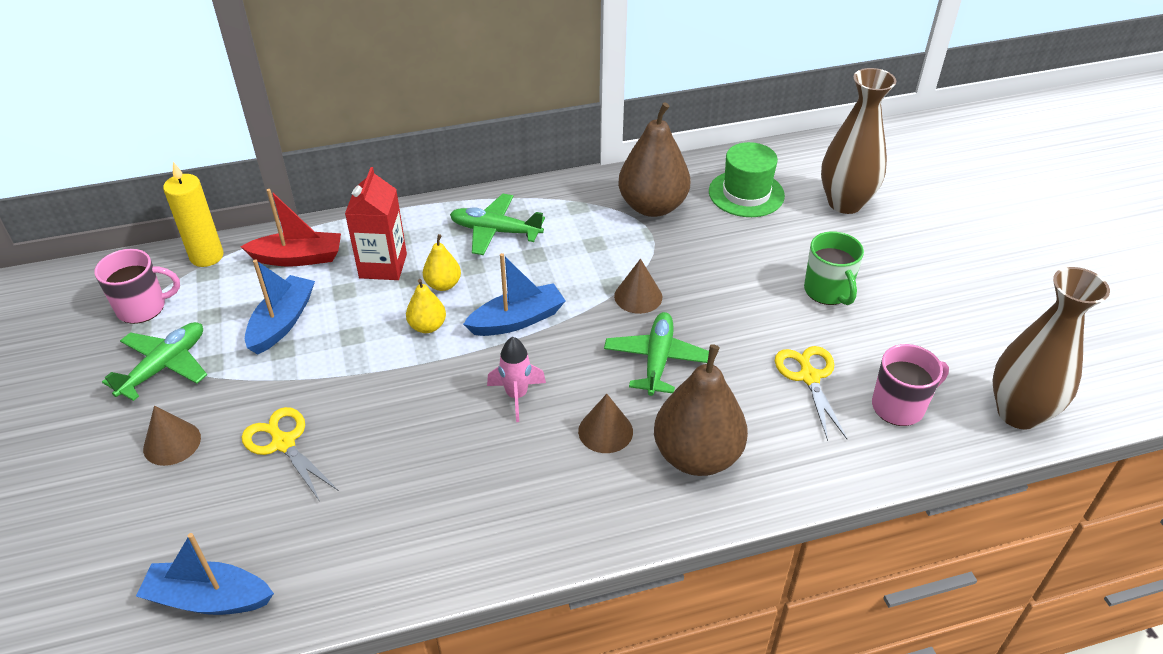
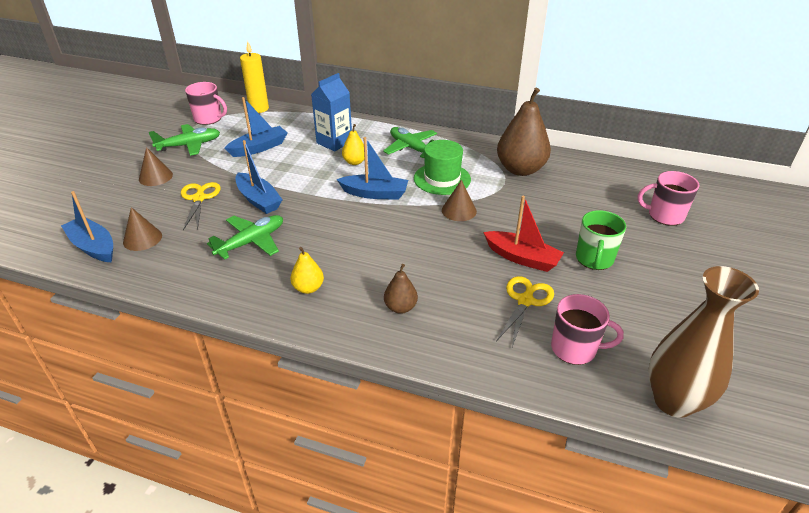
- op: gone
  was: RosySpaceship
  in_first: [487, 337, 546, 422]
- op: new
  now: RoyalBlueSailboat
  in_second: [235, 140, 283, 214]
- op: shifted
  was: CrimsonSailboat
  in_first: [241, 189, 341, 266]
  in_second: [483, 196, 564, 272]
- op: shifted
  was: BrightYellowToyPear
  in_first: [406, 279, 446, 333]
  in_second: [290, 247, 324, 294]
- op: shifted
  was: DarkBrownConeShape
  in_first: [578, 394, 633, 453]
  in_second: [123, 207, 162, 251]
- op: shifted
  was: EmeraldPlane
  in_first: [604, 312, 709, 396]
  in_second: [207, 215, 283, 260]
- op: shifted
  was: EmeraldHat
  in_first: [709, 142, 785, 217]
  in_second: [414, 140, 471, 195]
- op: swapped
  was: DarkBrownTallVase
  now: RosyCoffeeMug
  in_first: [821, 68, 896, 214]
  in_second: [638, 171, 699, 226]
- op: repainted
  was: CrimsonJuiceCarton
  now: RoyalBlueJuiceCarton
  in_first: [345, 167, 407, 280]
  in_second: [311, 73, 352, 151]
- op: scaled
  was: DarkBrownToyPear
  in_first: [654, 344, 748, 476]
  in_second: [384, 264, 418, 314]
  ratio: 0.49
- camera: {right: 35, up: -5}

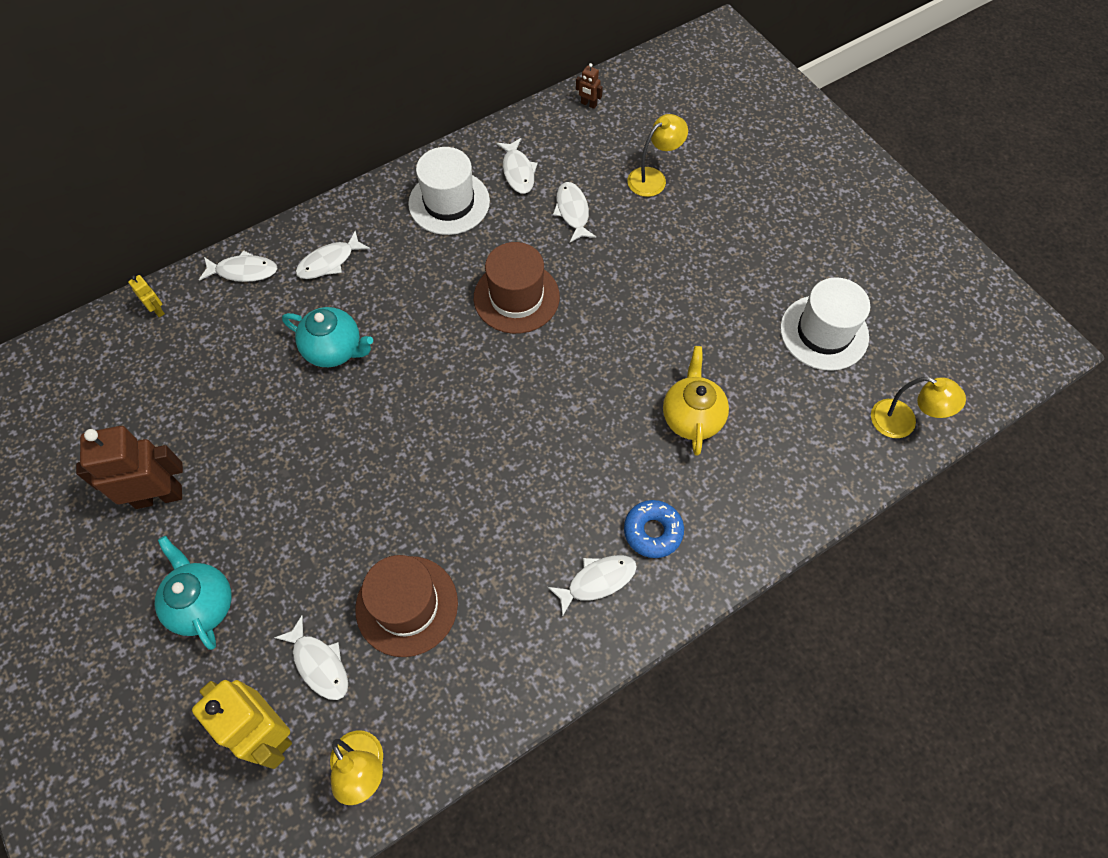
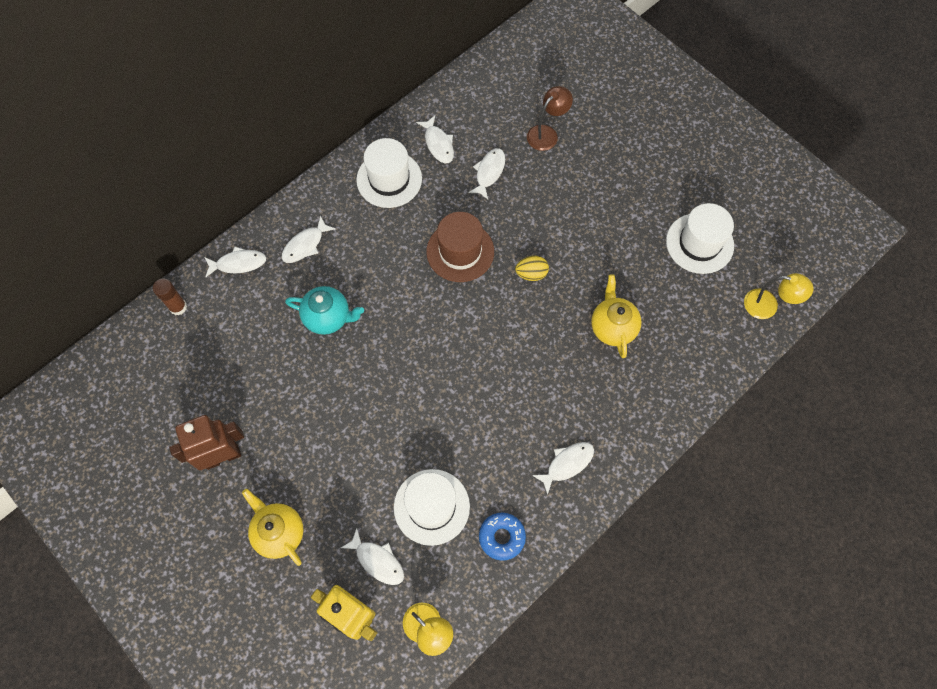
- op: gone
  was: DarkBrownToyRobot
  in_first: [576, 63, 603, 109]
- op: new
  now: BrightYellowEgg
  in_second: [515, 256, 549, 281]
- op: shifted
  was: RoyalBlueDonut
  in_first: [624, 500, 684, 558]
  in_second: [479, 513, 526, 561]
- op: swapped
  was: BrightYellowToyRobot
  now: DarkBrownGlue
  in_first: [128, 275, 165, 318]
  in_second: [153, 279, 187, 315]
- op: repainted
  was: AquaTeapot
  now: BrightYellowTeapot
  in_first: [155, 536, 232, 650]
  in_second: [242, 489, 303, 566]
- op: repainted
  was: DarkBrownHat
  now: WhiteHat
  in_first: [355, 555, 458, 657]
  in_second: [394, 469, 470, 546]
- op: repainted
  was: BrightYellowDeskLamp
  now: DarkBrownDeskLamp
  in_first: [627, 114, 688, 197]
  in_second: [527, 86, 573, 151]
- op: rotated
  was: WhiteToyFish
  in_first: [553, 182, 596, 242]
  in_second: [468, 148, 505, 199]
  clockwise: 45
- camera: {right: -10, up: 5}

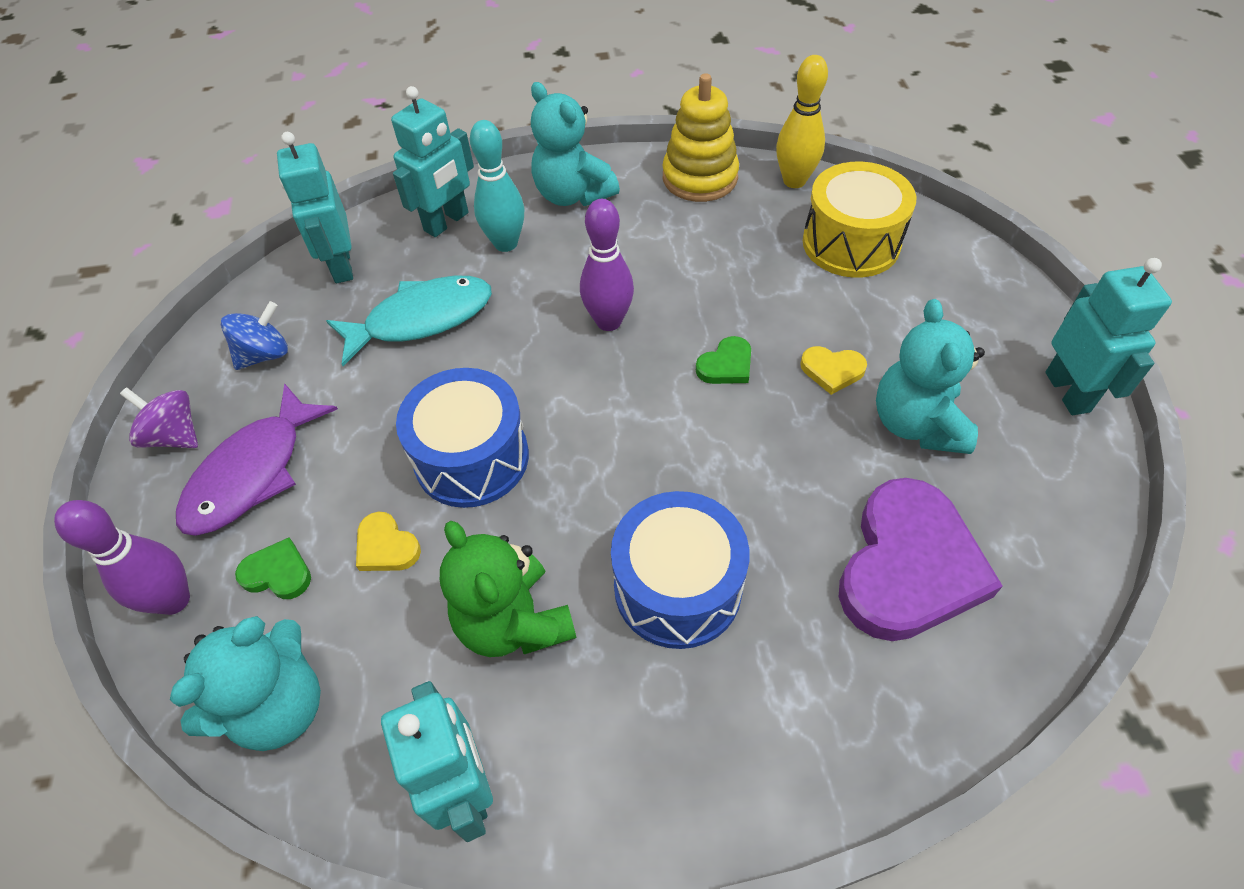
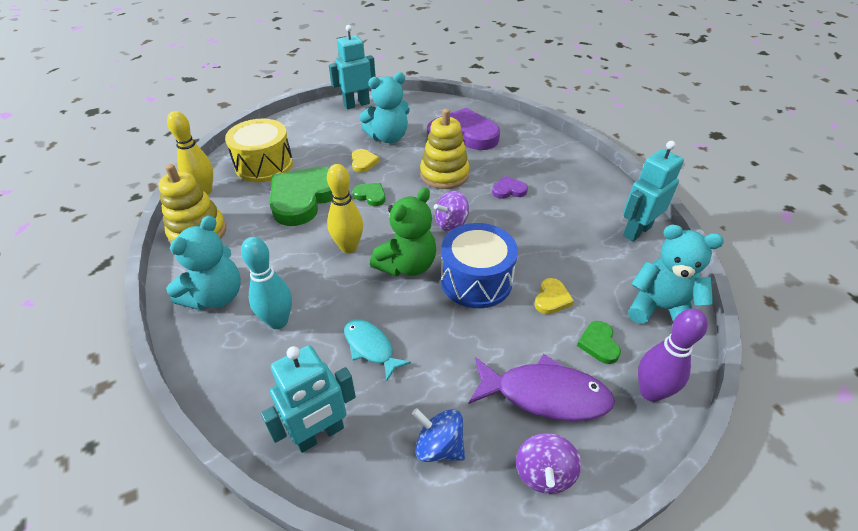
- op: gone
  was: AquaToyRobot
  in_first: [391, 86, 474, 237]
- op: new
  now: EmeraldHeart
  in_second: [270, 167, 332, 226]
- op: new
  now: BrightYellowStackingToy
  in_second: [420, 109, 470, 189]
- op: new
  now: RoyalPurpleSpinningTop
  in_second: [434, 191, 469, 232]
- op: shifted
  was: EmeraldStuffedBear
  in_first: [440, 521, 576, 657]
  in_second: [370, 188, 436, 276]
- op: swapped
  was: RoyalBlueSnareDrum
  now: RoyalPurpleHeart
  in_first: [611, 491, 749, 649]
  in_second: [492, 176, 528, 199]
- op: repainted
  was: RoyalPurpleTenpin
  now: BrightYellowTenpin
  in_first: [580, 199, 634, 331]
  in_second: [327, 164, 363, 253]
- op: scaled
  was: AquaToyFish
  in_first: [326, 276, 492, 366]
  in_second: [344, 319, 411, 381]
  ratio: 0.62
- camera: {right: -110, up: -10}

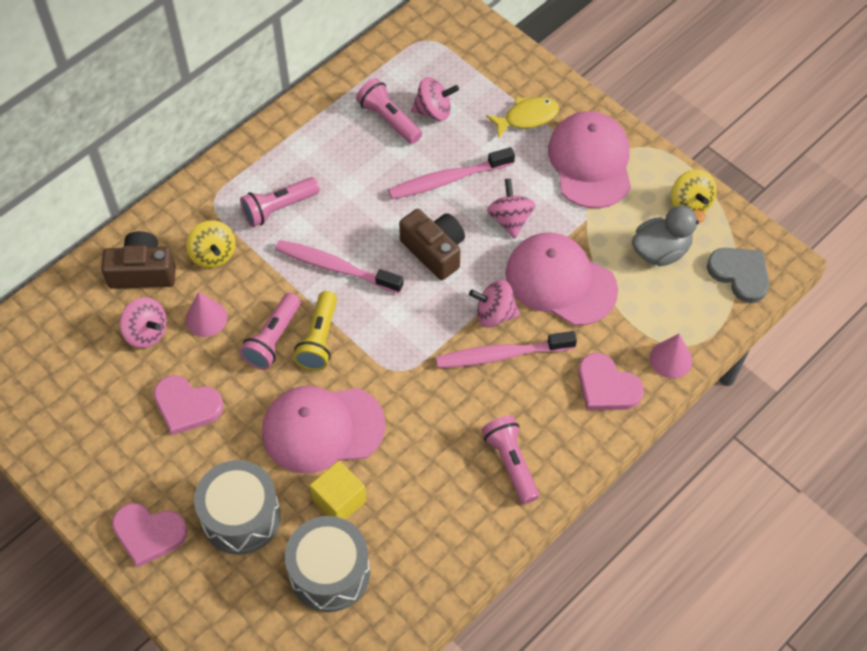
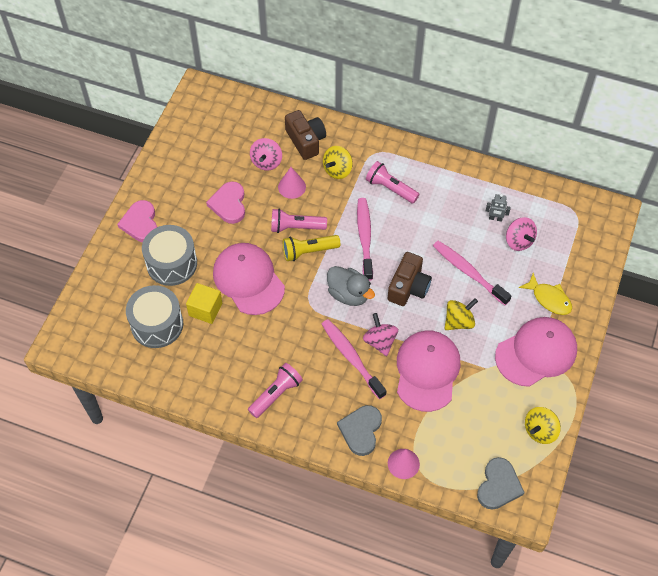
- op: shifted
  was: AshGreyToyDuck
  in_first: [632, 206, 706, 266]
  in_second: [327, 266, 375, 306]
- op: swapped
  was: RosyTorch
  now: AshGreyToyRobot
  in_first: [356, 78, 422, 144]
  in_second: [486, 194, 511, 222]
- op: repainted
  was: RosySpinningTop
  now: BrightYellowSpinningTop
  in_first: [487, 178, 536, 238]
  in_second: [445, 298, 478, 330]
- op: repainted
  was: RosyHeart
  now: AshGreyHeart
  in_first: [578, 353, 644, 410]
  in_second: [337, 405, 382, 456]
- camera: {right: 65, up: 0}

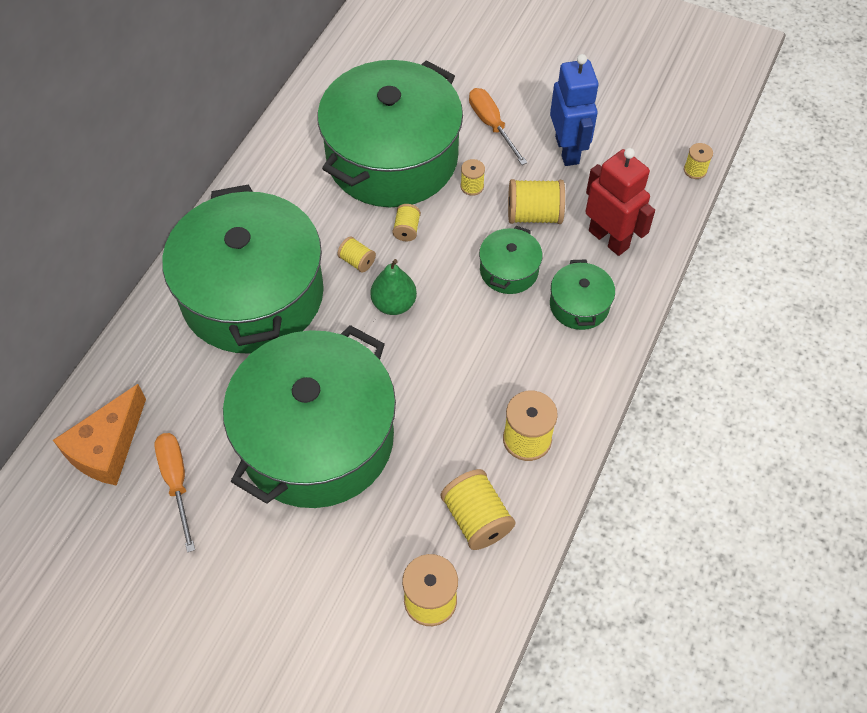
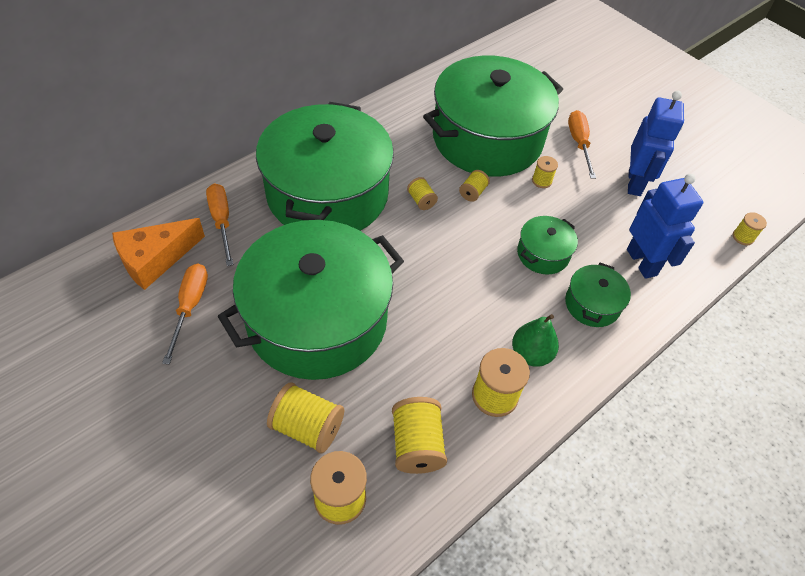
- op: new
  now: OrangeColouredScrewdriver
  in_second: [206, 184, 233, 266]
- op: shifted
  was: EmeraldToyPear
  in_first: [371, 259, 417, 315]
  in_second: [512, 314, 559, 367]
- op: shifted
  was: BrightYellowBobbin
  in_first: [508, 179, 565, 224]
  in_second: [267, 383, 344, 453]
- op: repainted
  was: CrimsonToyRobot
  now: RoyalBlueToyRobot
  in_first: [585, 148, 655, 256]
  in_second: [627, 174, 703, 279]
- camera: {right: 20, up: -5}

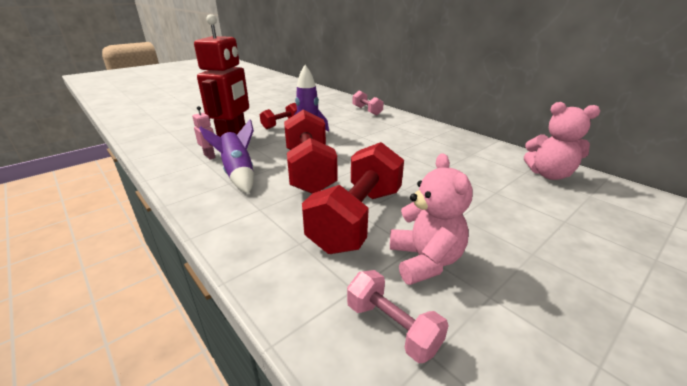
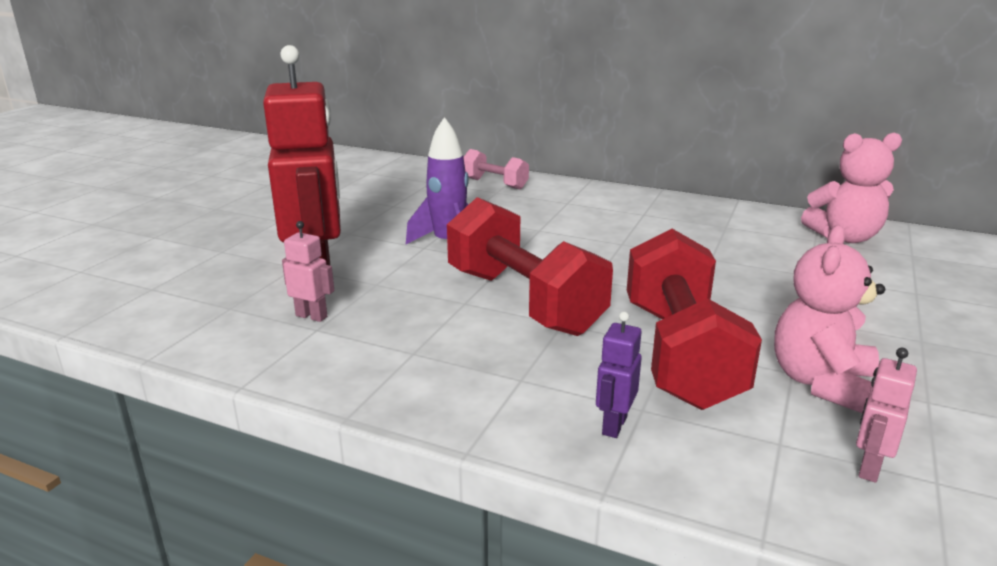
- op: gone
  was: RoyalPurpleSpaceship
  in_first: [199, 119, 254, 194]
- op: gone
  was: CrimsonFreeWeight
  in_first: [260, 103, 297, 129]
- op: new
  now: RoyalPurpleToyRobot
  in_second: [596, 312, 642, 438]
- op: swapped
  was: RosyFreeWeight
  now: RosyToyRobot
  in_first: [347, 270, 449, 363]
  in_second: [856, 348, 917, 483]
- op: rotated
  was: RosyStuffedBear
  in_first: [390, 153, 473, 285]
  in_second: [774, 225, 885, 413]
  clockwise: -120
- camera: {right: -25, up: -5}

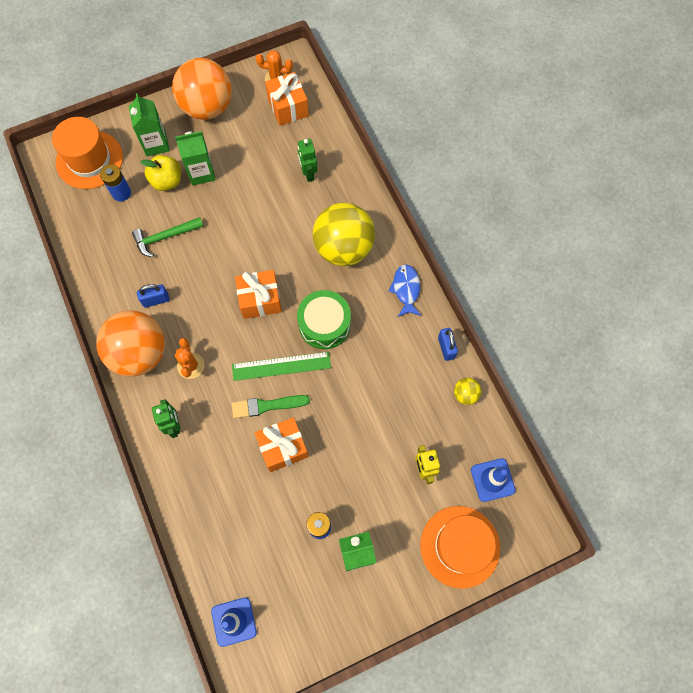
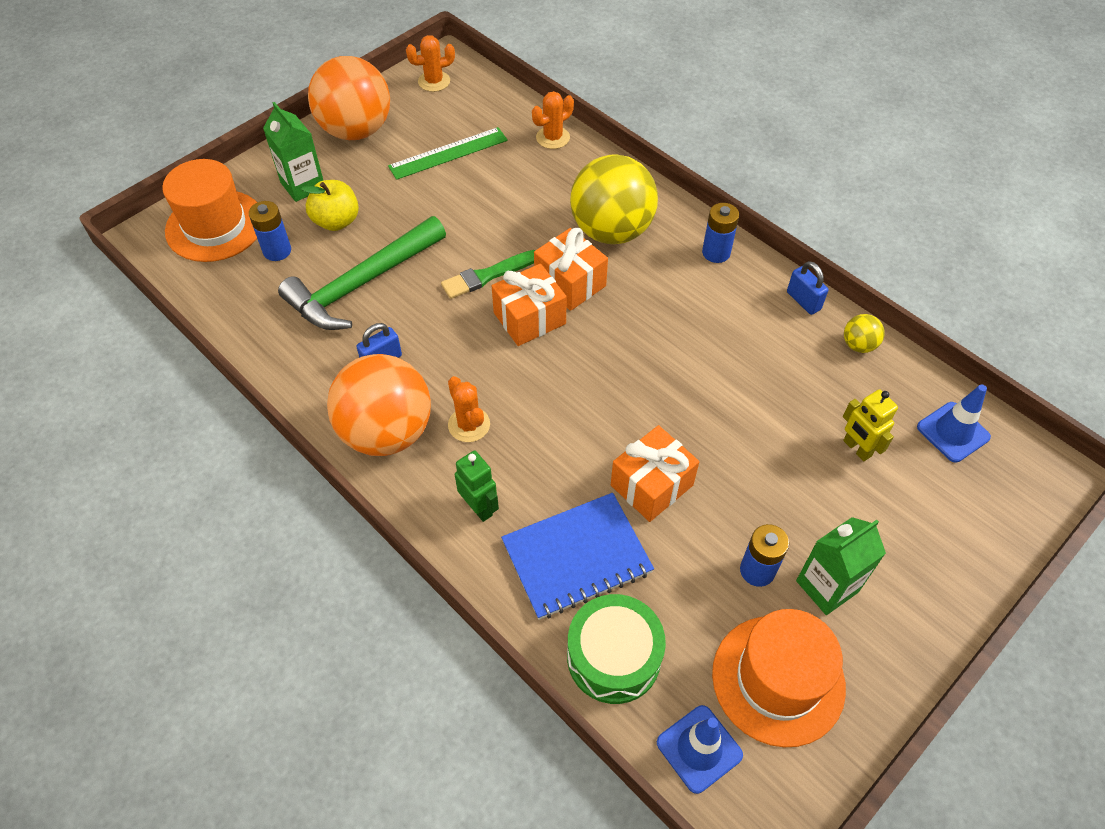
- op: gone
  was: EmeraldJuiceCarton
  in_first: [175, 131, 216, 186]
- op: gone
  was: EmeraldToyRobot
  in_first: [298, 139, 318, 182]
- op: new
  now: RoyalBlueNotebook
  in_second: [501, 493, 654, 620]
- op: new
  now: OrangeColouredCactus
  in_second: [532, 91, 574, 149]
- op: shifted
  was: EmeraldMeasuringStick
  in_first: [232, 352, 331, 381]
  in_second: [388, 127, 508, 180]
- op: shifted
  was: EmeraldBrush
  in_first: [232, 395, 310, 418]
  in_second: [441, 250, 536, 299]
- op: shifted
  was: OrangeColouredWrappedGift
  in_first: [265, 72, 309, 126]
  in_second: [534, 228, 608, 311]
- op: shifted
  was: EmeraldSnareDrum
  in_first: [297, 290, 351, 349]
  in_second: [567, 594, 666, 704]
- op: shifted
  was: OrangeColouredHat
  in_first: [420, 506, 500, 589]
  in_second: [712, 609, 846, 747]
- op: swapped
  was: RoyalBlueToyFish
  now: RoyalBluePowerCell
  in_first: [388, 264, 421, 317]
  in_second: [702, 203, 739, 263]
- op: scaled
  was: EmeraldHammer
  in_first: [132, 217, 204, 257]
  in_second: [278, 216, 446, 330]
  ratio: 1.71
- camera: {right: -20, up: -15}

